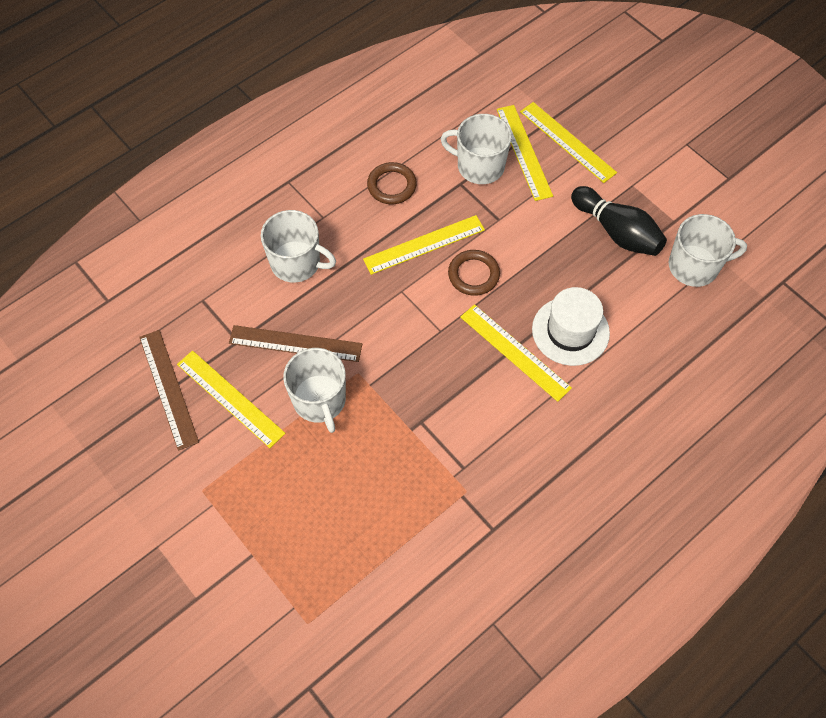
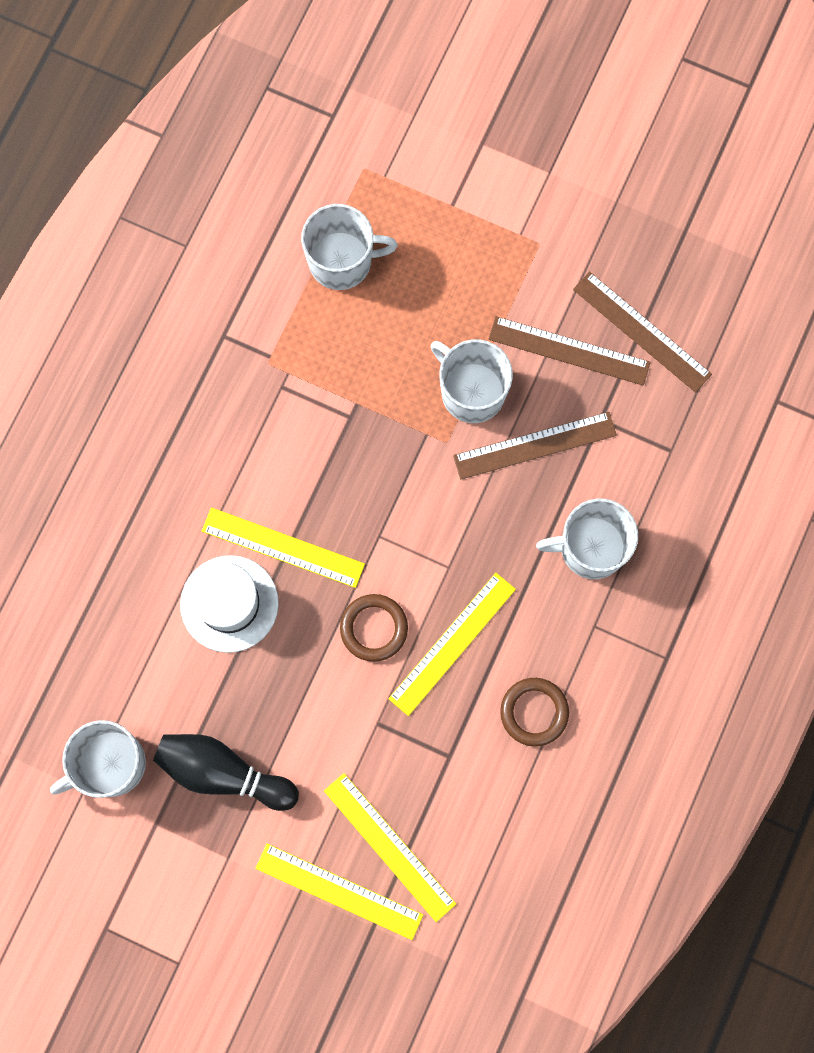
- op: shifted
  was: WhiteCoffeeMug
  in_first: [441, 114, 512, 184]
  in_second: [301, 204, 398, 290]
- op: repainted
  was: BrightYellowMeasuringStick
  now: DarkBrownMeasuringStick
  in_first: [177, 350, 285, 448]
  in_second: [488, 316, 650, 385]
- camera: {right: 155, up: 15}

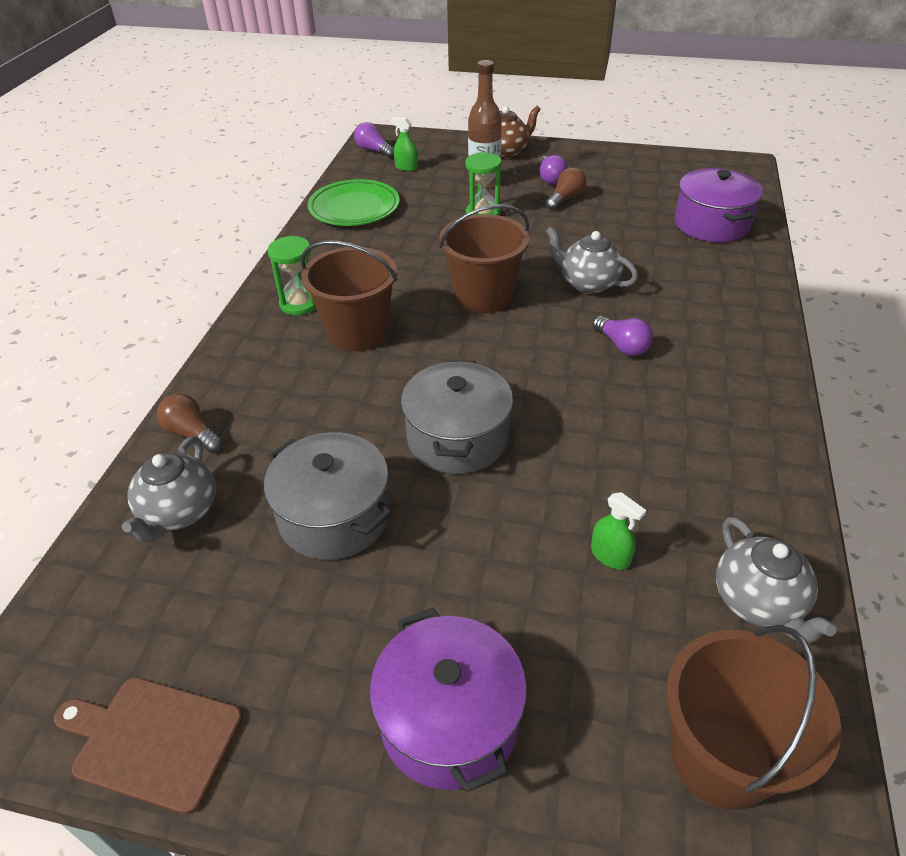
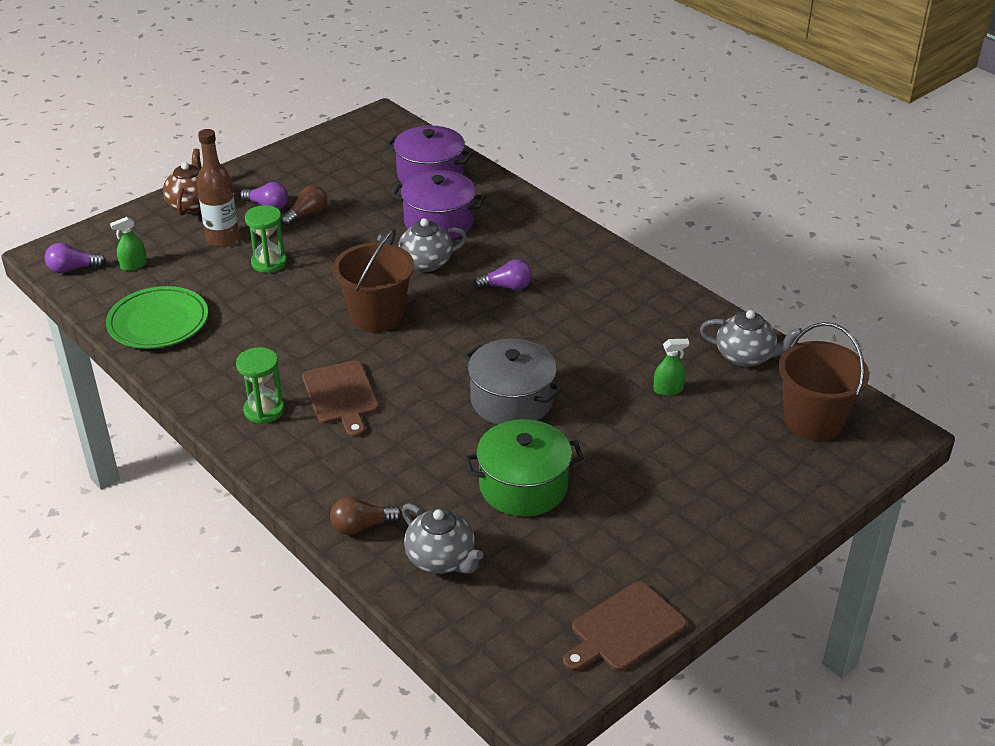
- op: shifted
  was: RoyalPurpleCookingPot
  in_first: [370, 607, 527, 793]
  in_second: [392, 170, 485, 239]
- op: swapped
  was: DarkBrownSandBucket
  now: DarkBrownChoppingBoard
  in_first: [301, 241, 397, 351]
  in_second: [302, 361, 379, 438]
- op: repainted
  was: AshGreyCookingPot
  now: EmeraldCookingPot
  in_first: [264, 432, 392, 560]
  in_second: [464, 419, 584, 517]
- op: rotated
  was: DarkBrownLightBulb
  in_first: [546, 167, 587, 210]
  in_second: [281, 185, 327, 226]
  clockwise: 60
- camera: {right: -55, up: -5}

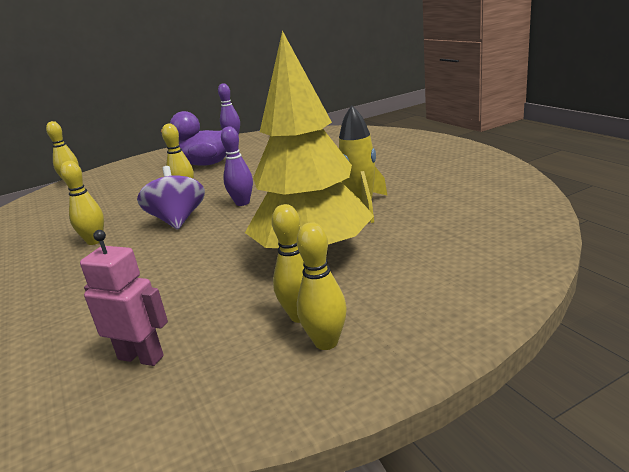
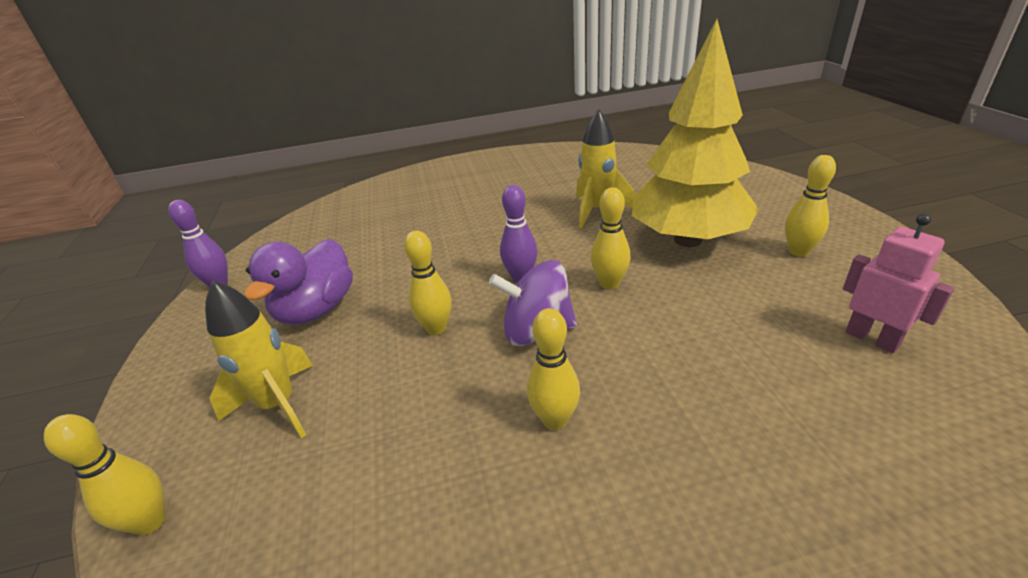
- op: new
  now: BrightYellowSpaceship
  in_second: [205, 281, 313, 438]
- op: shifted
  was: BrightYellowTenpin
  in_first: [297, 222, 347, 350]
  in_second: [591, 188, 631, 290]
- op: rotated
  was: RosyToyRobot
  in_first: [80, 230, 168, 366]
  in_second: [843, 214, 954, 353]
  clockwise: 105
- camera: {right: -75, up: 10}

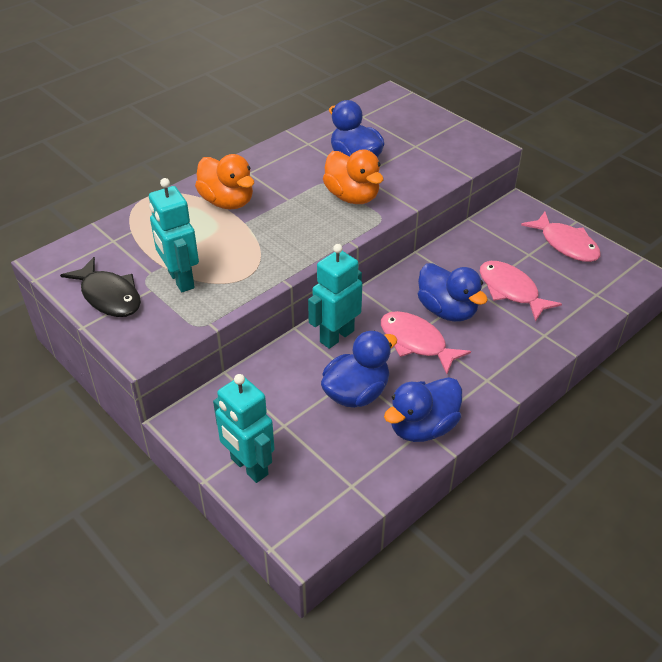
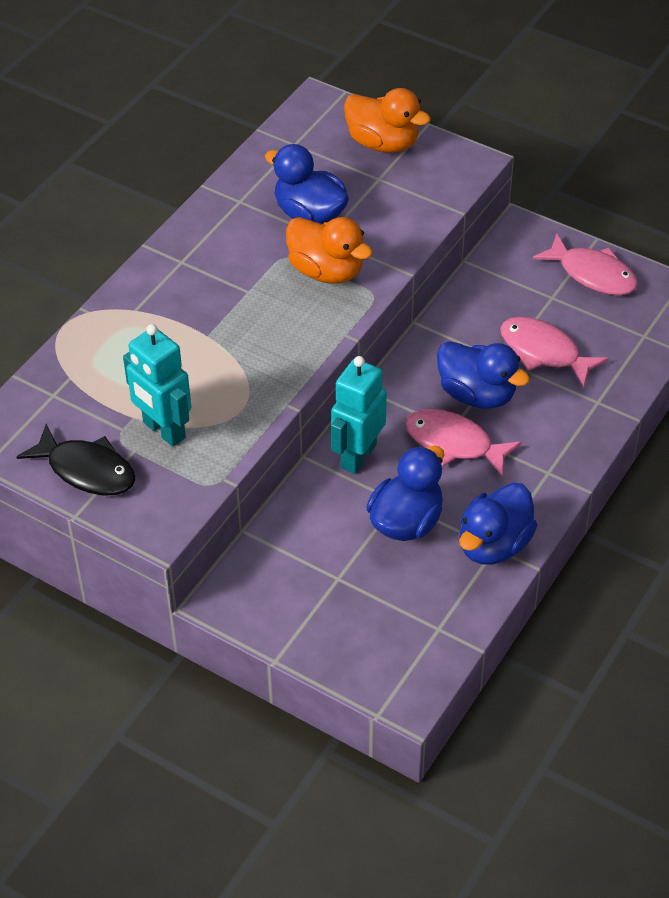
- op: gone
  was: AquaToyRobot
  in_first: [213, 374, 274, 483]
- op: shifted
  was: OrangeColouredToyDuck
  in_first: [195, 154, 254, 209]
  in_second: [344, 88, 431, 153]
- camera: {right: -15, up: 5}

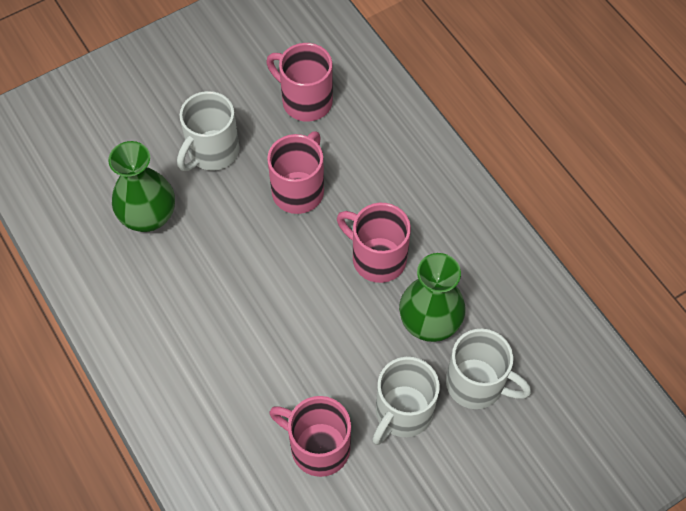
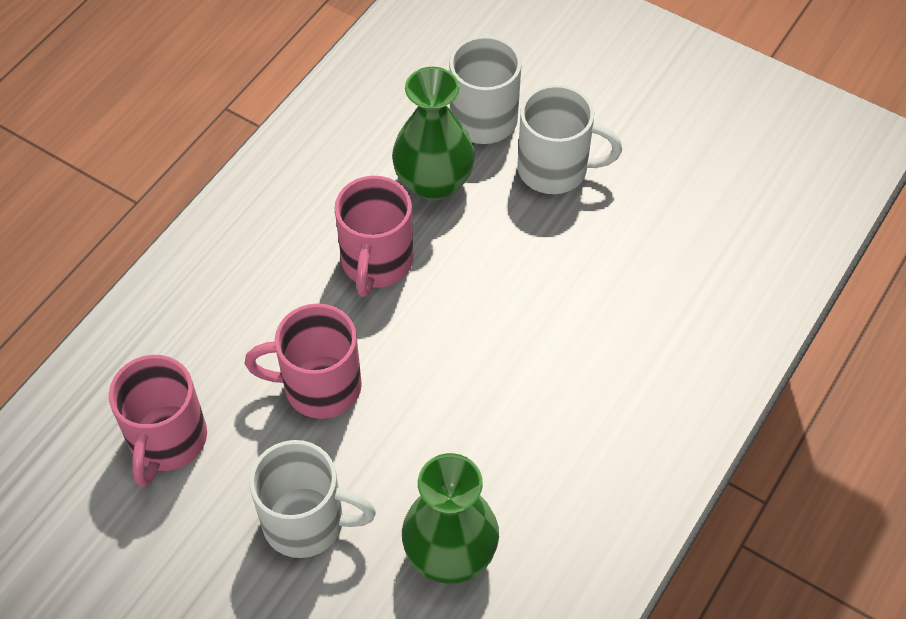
- op: gone
  was: RosyCoffeeMug
  in_first: [269, 396, 351, 477]
- camera: {right: -115, up: -5}

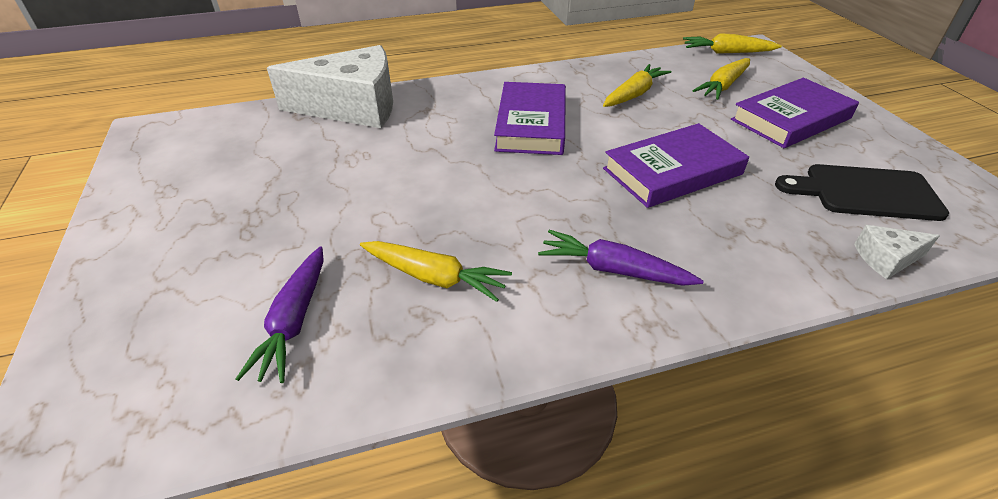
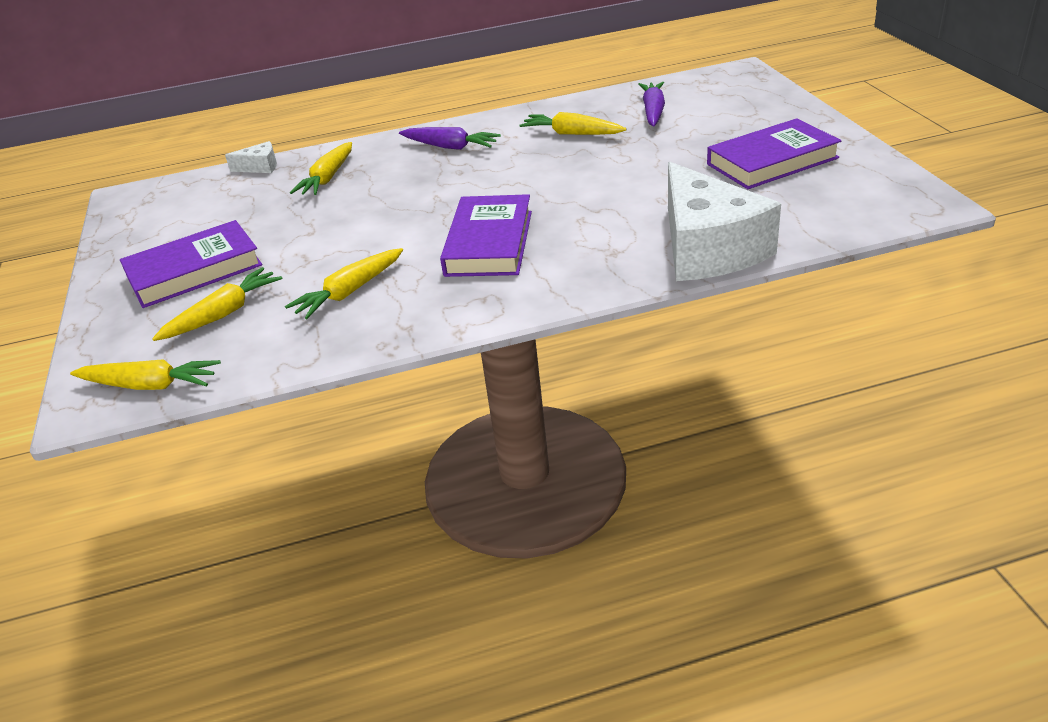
- op: gone
  was: EbonyChoppingBoard
  in_first: [775, 164, 949, 221]
- op: new
  now: BrightYellowRootVegetable
  in_second: [290, 142, 352, 195]
- op: shifted
  was: RoyalPurpleBook
  in_first: [603, 123, 749, 208]
  in_second: [707, 118, 841, 189]
- op: rotated
  was: WhiteCheese
  in_first: [267, 45, 393, 128]
  in_second: [668, 162, 781, 281]
  clockwise: -105
- camera: {right: -175, up: -5}

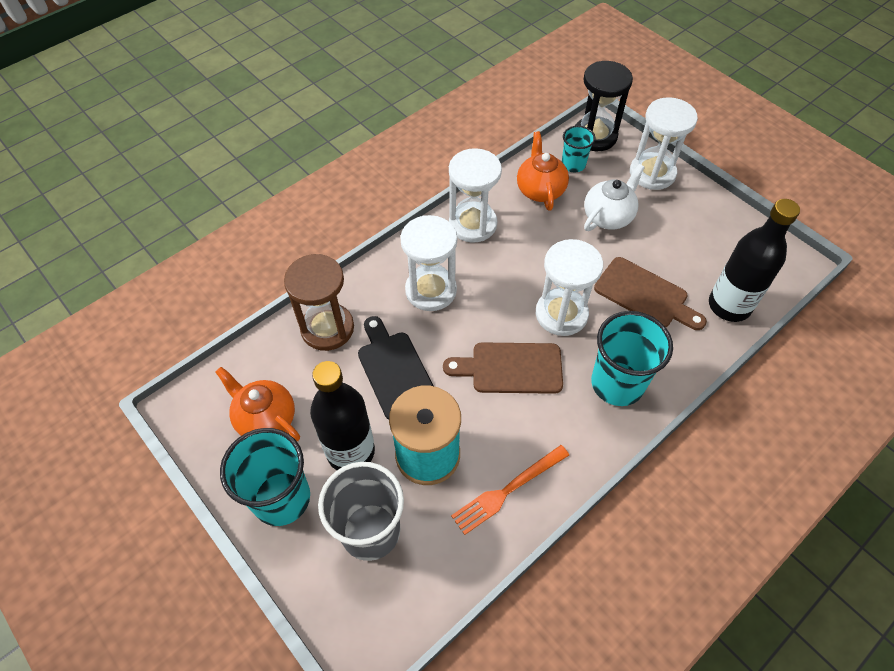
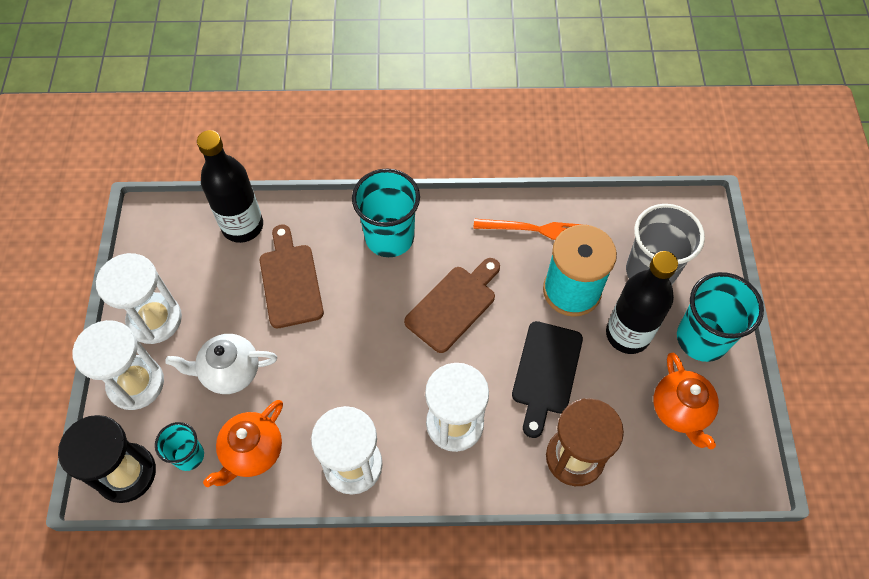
- op: shifted
  was: WhiteSandglass
  in_first: [536, 239, 603, 336]
  in_second: [96, 253, 182, 344]
- op: rotated
  was: DarkBrownChoppingBoard
  in_first: [443, 342, 563, 394]
  in_second: [404, 258, 500, 353]
  clockwise: -90
- camera: {right: -140, up: 5}

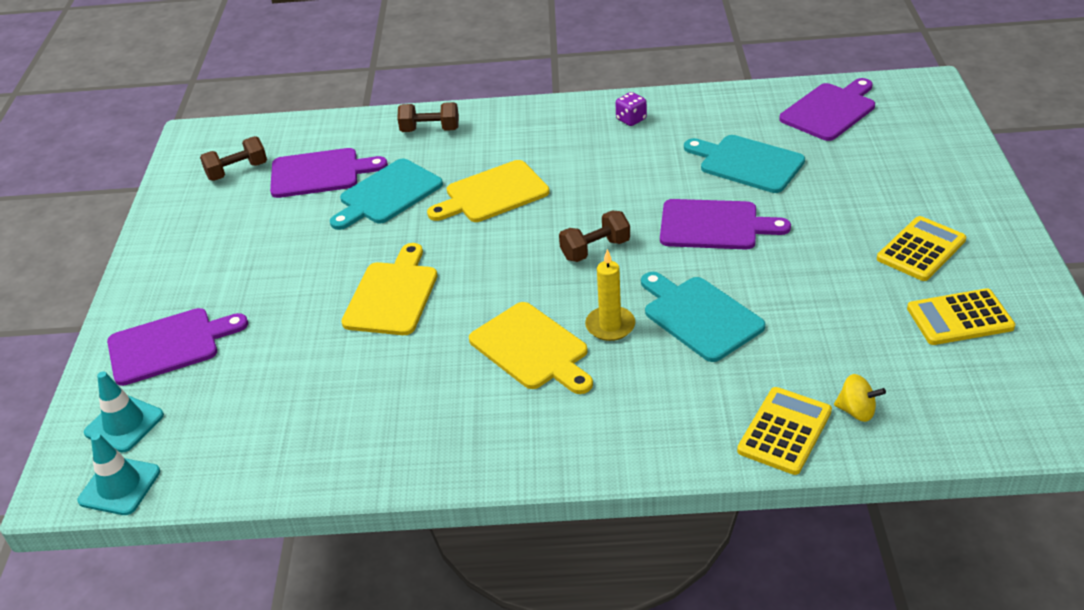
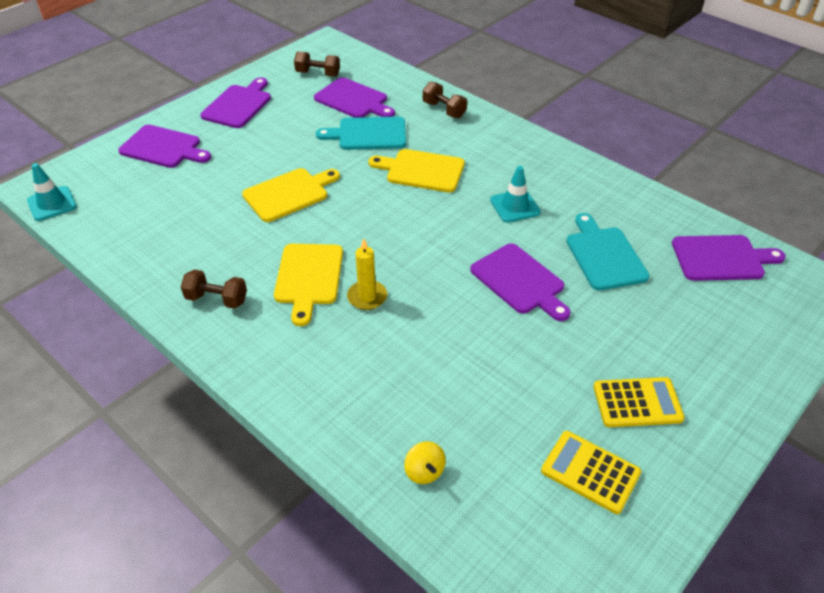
- op: gone
  was: RoyalPurpleGameDie
  in_first: [615, 92, 647, 126]
- op: gone
  was: AquaChoppingBoard
  in_first: [641, 272, 765, 362]
- op: gone
  was: BrightYellowPocketCalculator
  in_first: [737, 387, 832, 475]
- op: new
  now: RoyalPurpleChoppingBoard
  in_second: [200, 77, 271, 128]
- op: shifted
  was: AquaTrafficCone
  in_first: [84, 371, 164, 452]
  in_second: [490, 166, 541, 223]
- op: shifted
  was: DarkBrownFreeWeight
  in_first: [559, 211, 630, 262]
  in_second: [181, 269, 247, 309]
- camera: {right: 40, up: 5}

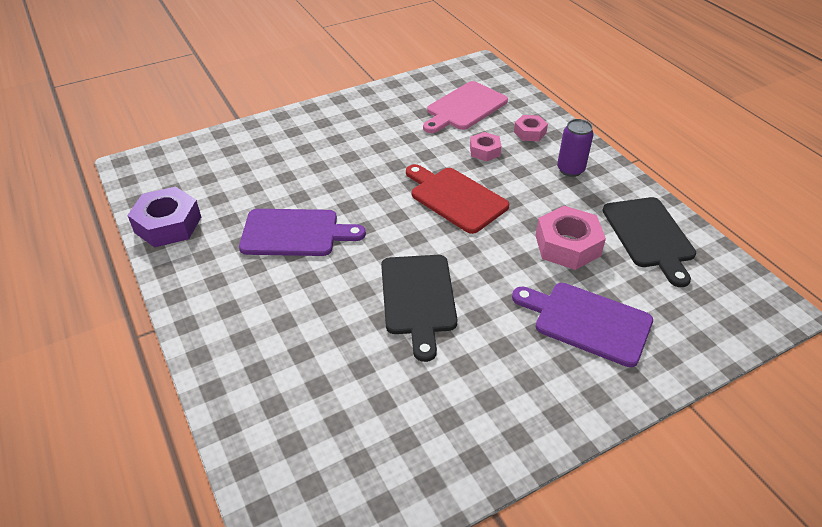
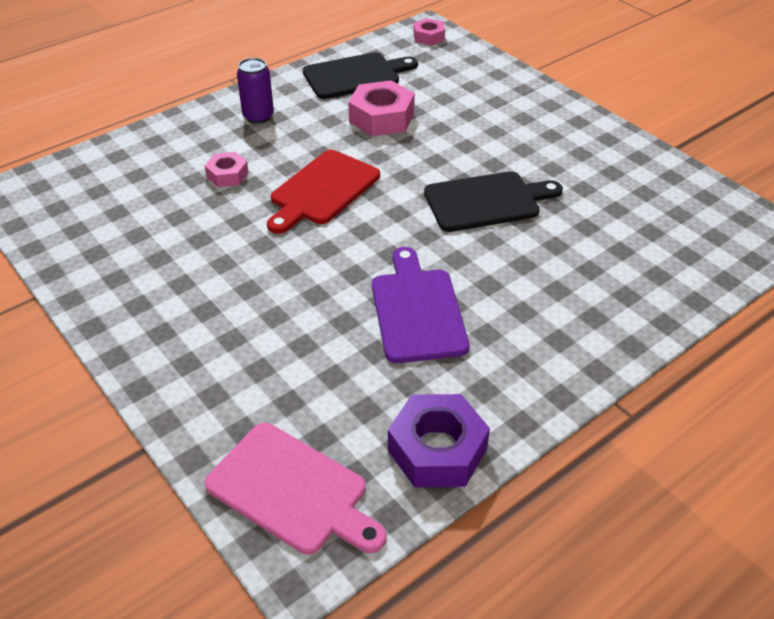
- op: gone
  was: RoyalPurpleChoppingBoard
  in_first: [512, 283, 653, 367]
- op: shifted
  was: RosyChoppingBoard
  in_first: [423, 81, 508, 133]
  in_second: [204, 423, 386, 555]
- op: shifted
  was: RosyHexNut
  in_first: [514, 115, 548, 141]
  in_second: [413, 18, 445, 46]
- camera: {right: -100, up: 0}

